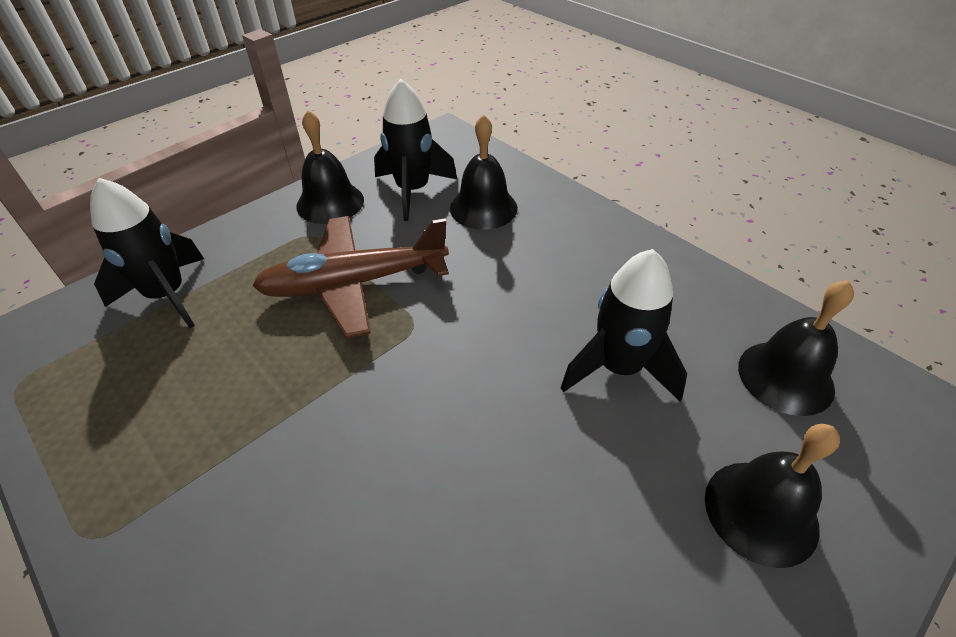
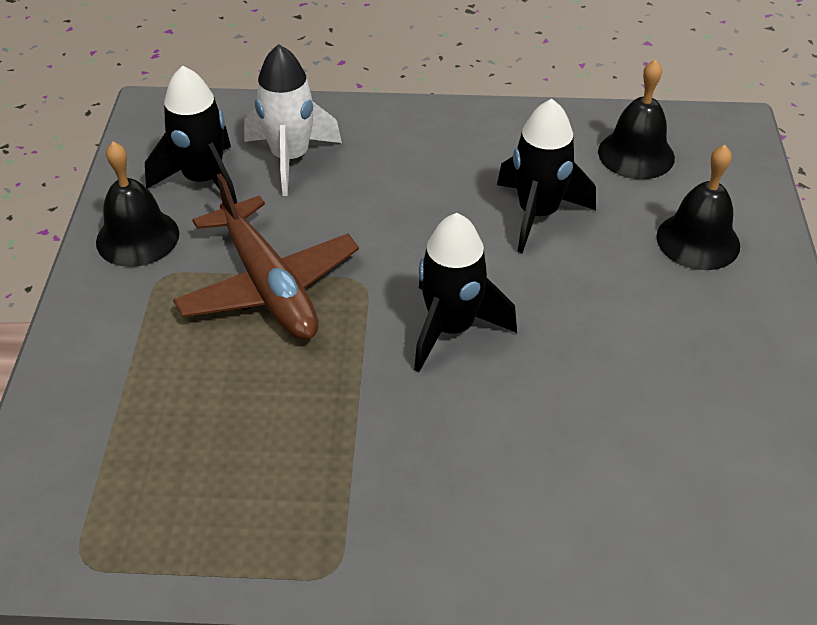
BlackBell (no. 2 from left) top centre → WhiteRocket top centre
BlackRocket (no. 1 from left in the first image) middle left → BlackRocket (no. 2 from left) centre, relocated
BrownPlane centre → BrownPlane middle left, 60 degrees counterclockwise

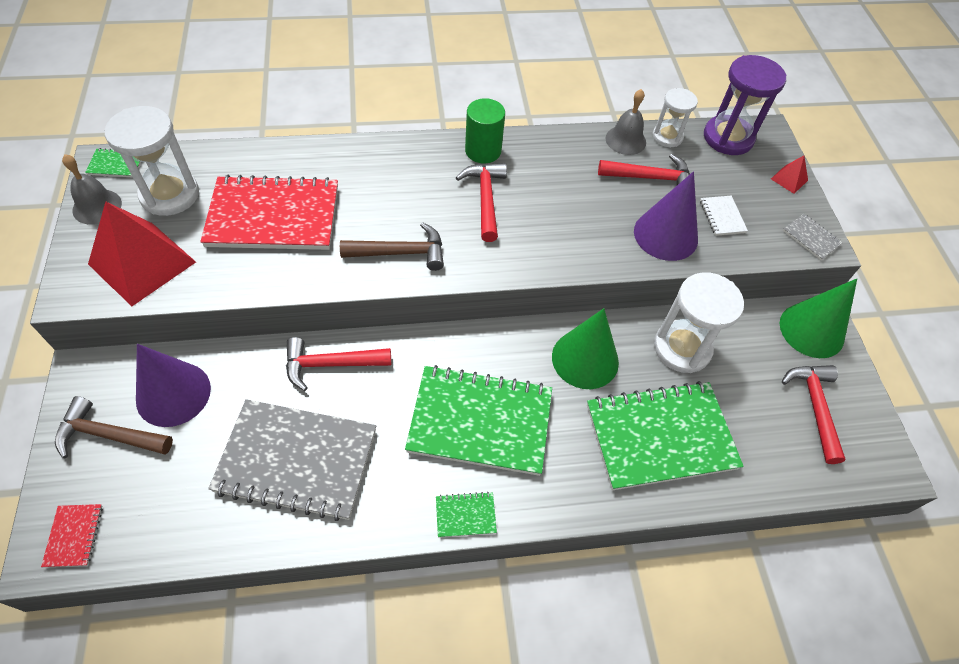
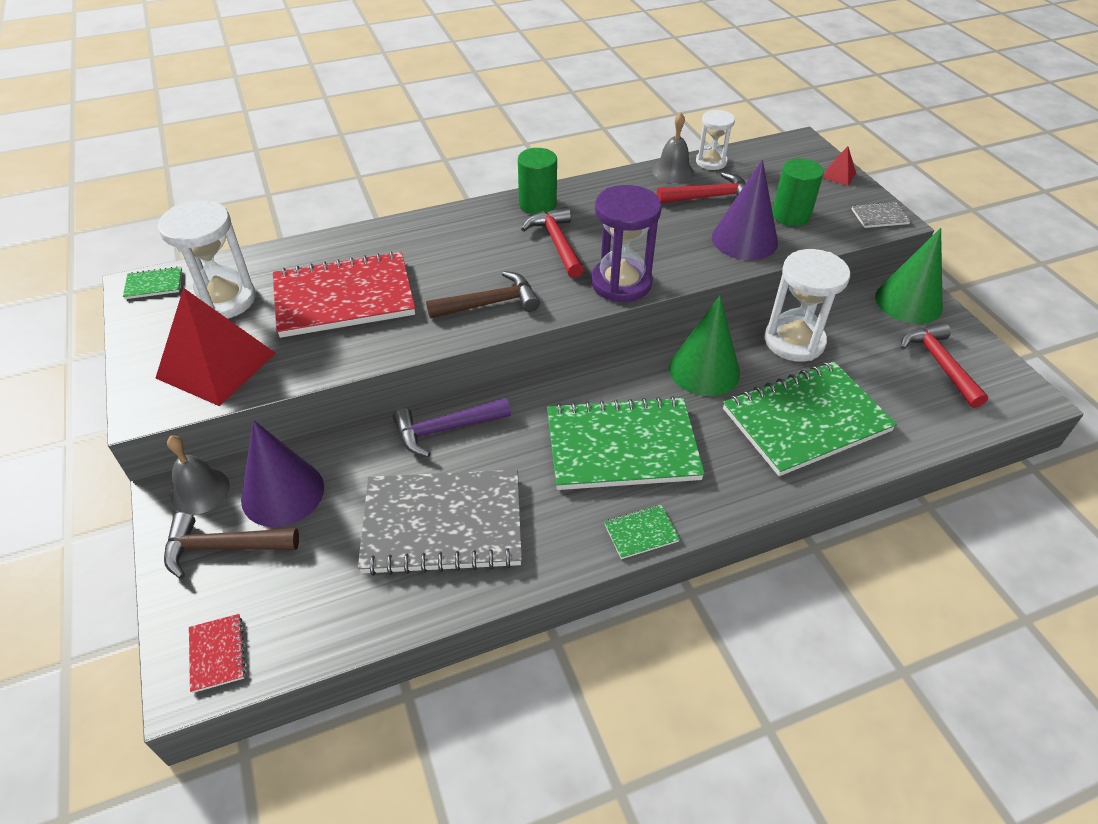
PurpleHourglass top right → PurpleHourglass top centre, relocated
GreyBell (no. 1 from left) top left → GreyBell (no. 1 from left) middle left, relocated
WhiteNotebook top right → GreenCylinder (no. 2 from left) top right
GreyNotebook (no. 2 from left) middle right → GreyNotebook (no. 2 from left) top right, 45 degrees counterclockwise
RedHammer (no. 1 from left) centre → PurpleHammer centre

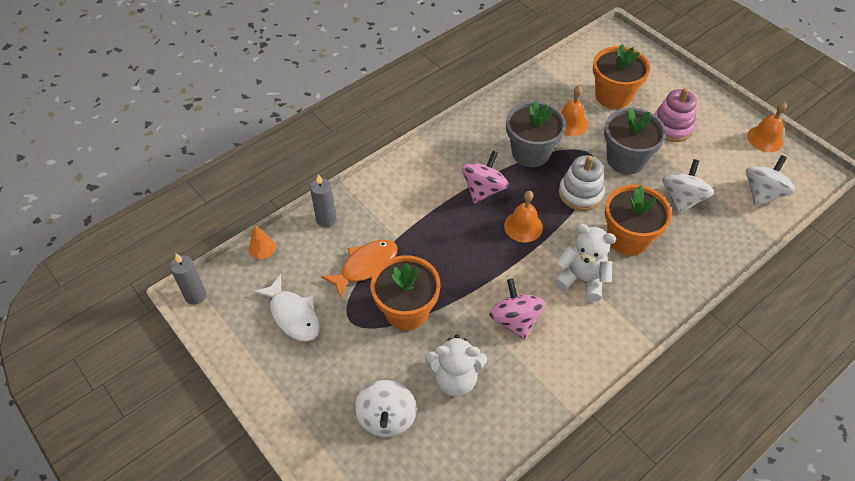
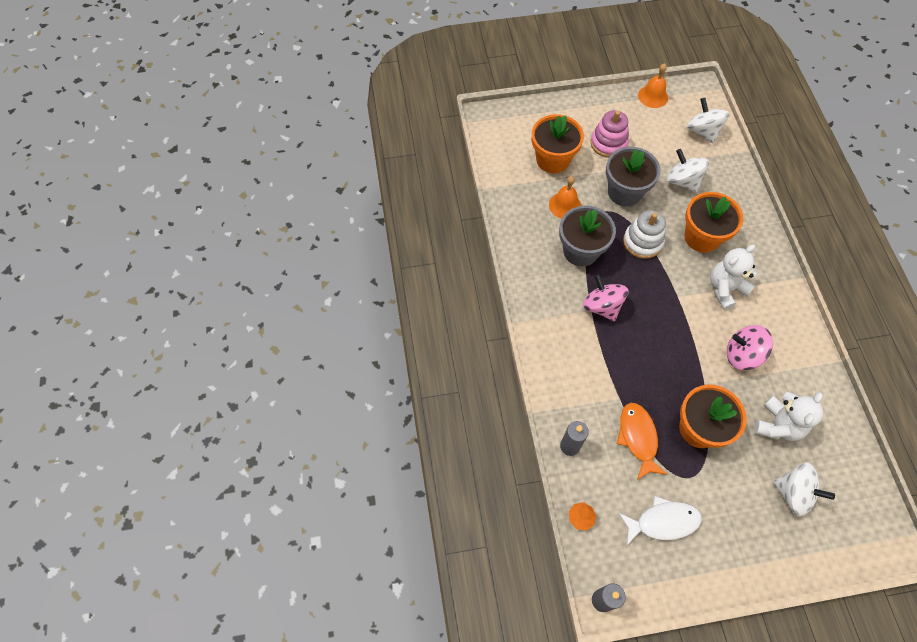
OrangeBell (no. 1 from left) centre → -

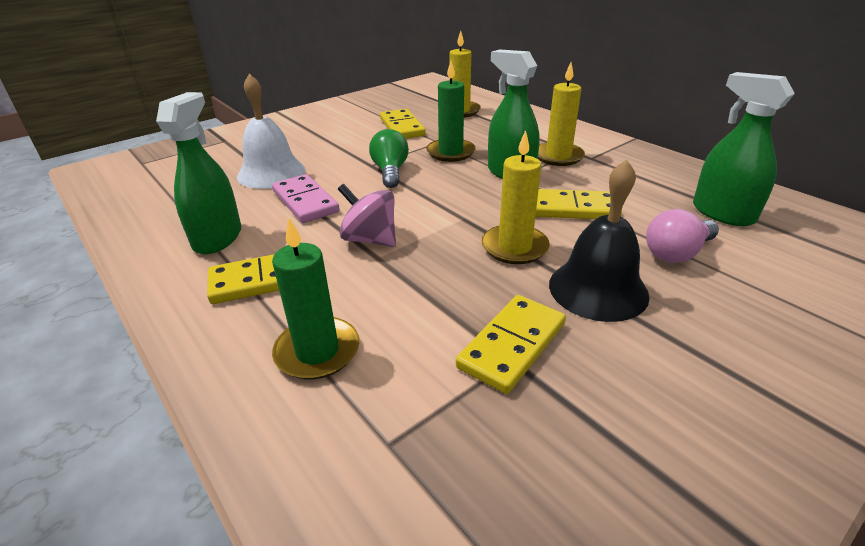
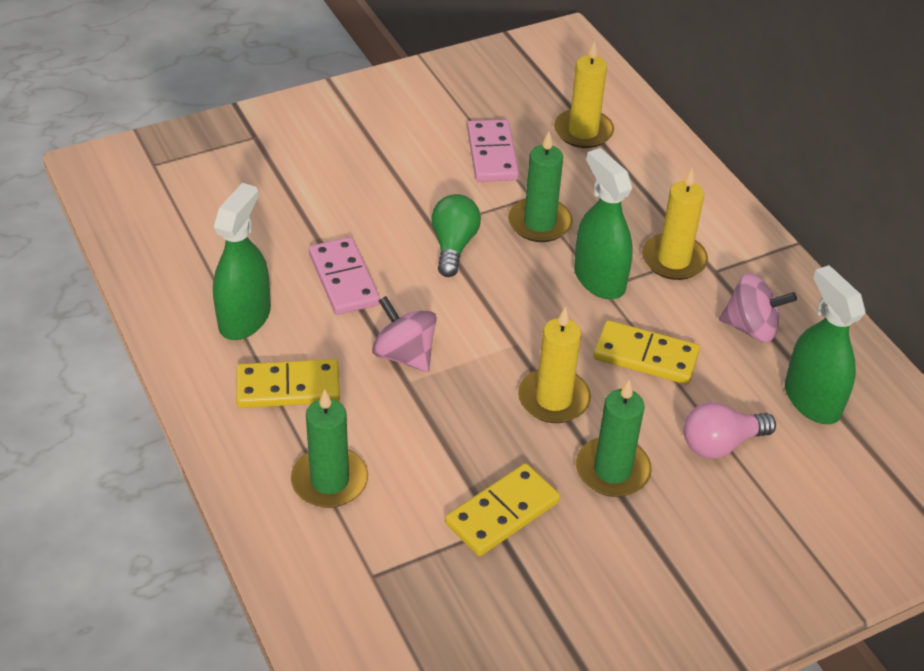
WhiteBell top left → -
YellowDomino (no. 2 from left) top centre → PinkDomino (no. 2 from left) top centre
BlackBell middle right → GreenCandle (no. 3 from left) centre
- → PinkSpinningTop (no. 2 from left) middle right

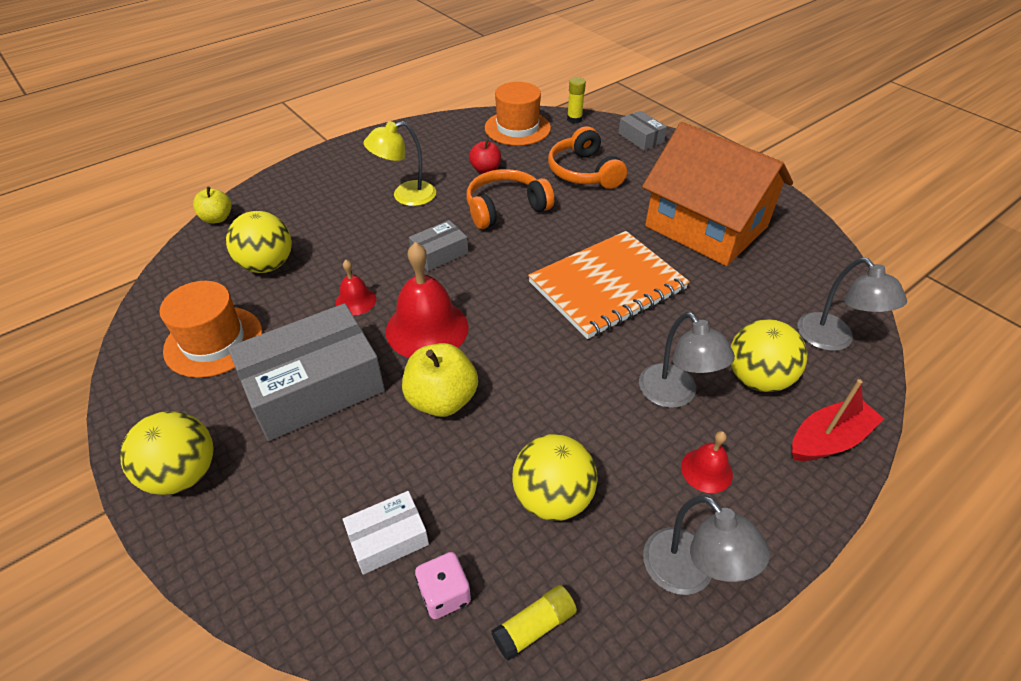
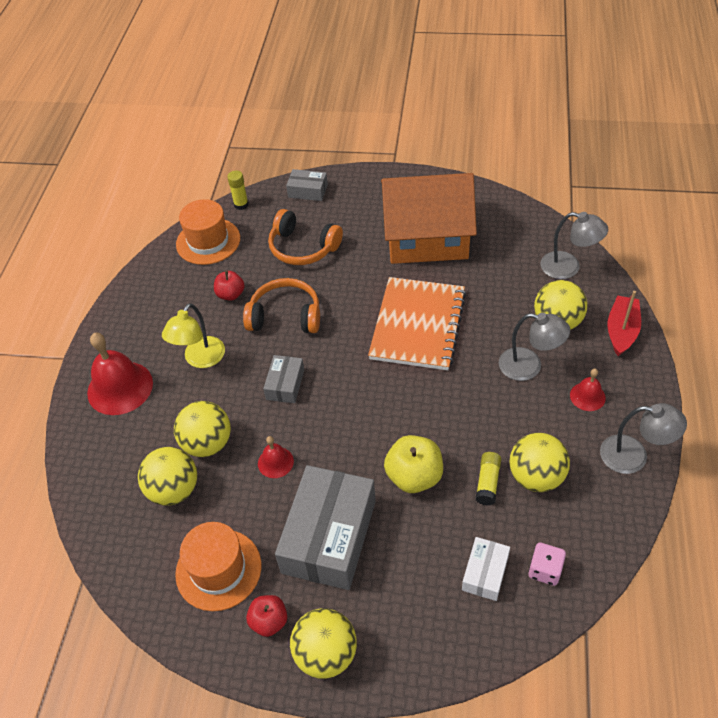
OrangeHeadphones (no. 1 from left) top centre → OrangeHeadphones (no. 1 from left) centre, 75 degrees clockwise
YellowApple (no. 1 from left) top left → -
RedBell (no. 2 from left in the first image) centre → RedBell (no. 1 from left) middle left, relocated
YellowGlueStick (no. 1 from left in the first image) bottom centre → YellowGlueStick (no. 2 from left) middle right, relocated
- → YellowBall (no. 2 from left) middle left
- → RedApple (no. 2 from left) bottom centre

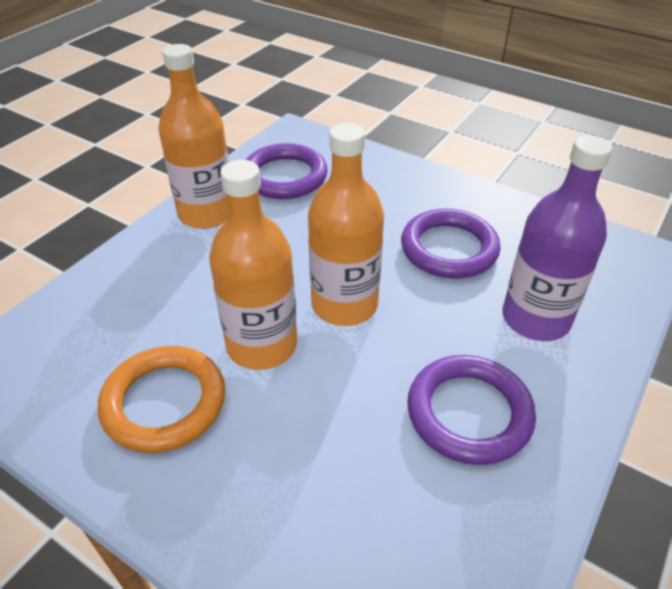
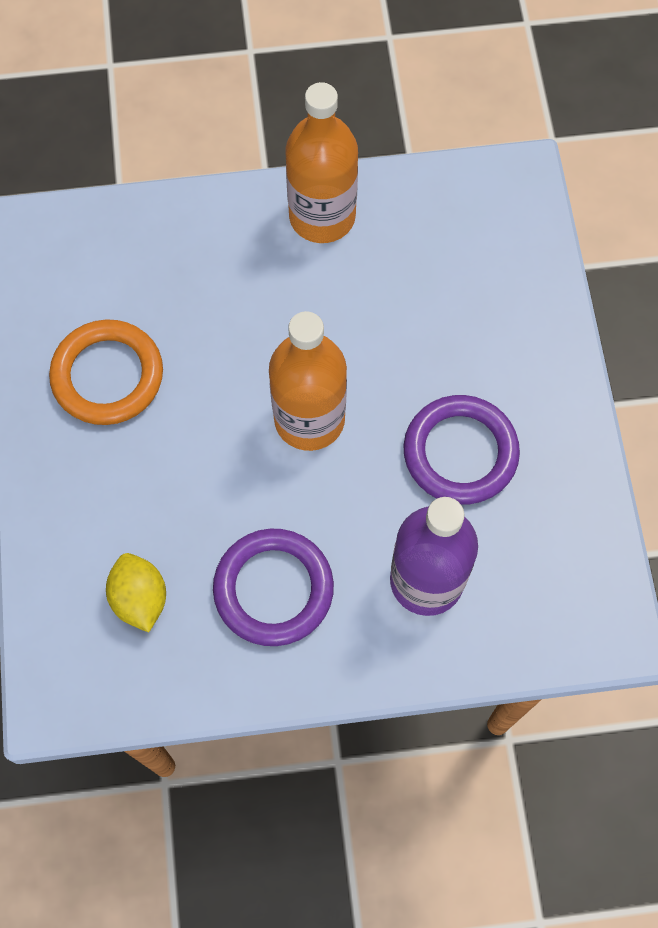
PurpleRing (no. 1 from left) top centre → -
OrangeBottle (no. 2 from left) centre → -
- → YellowLemon middle left

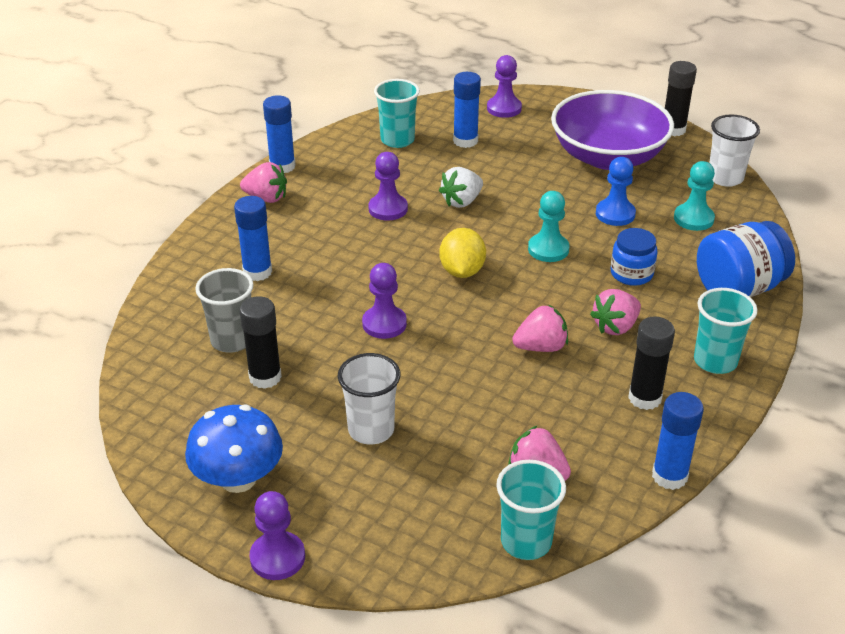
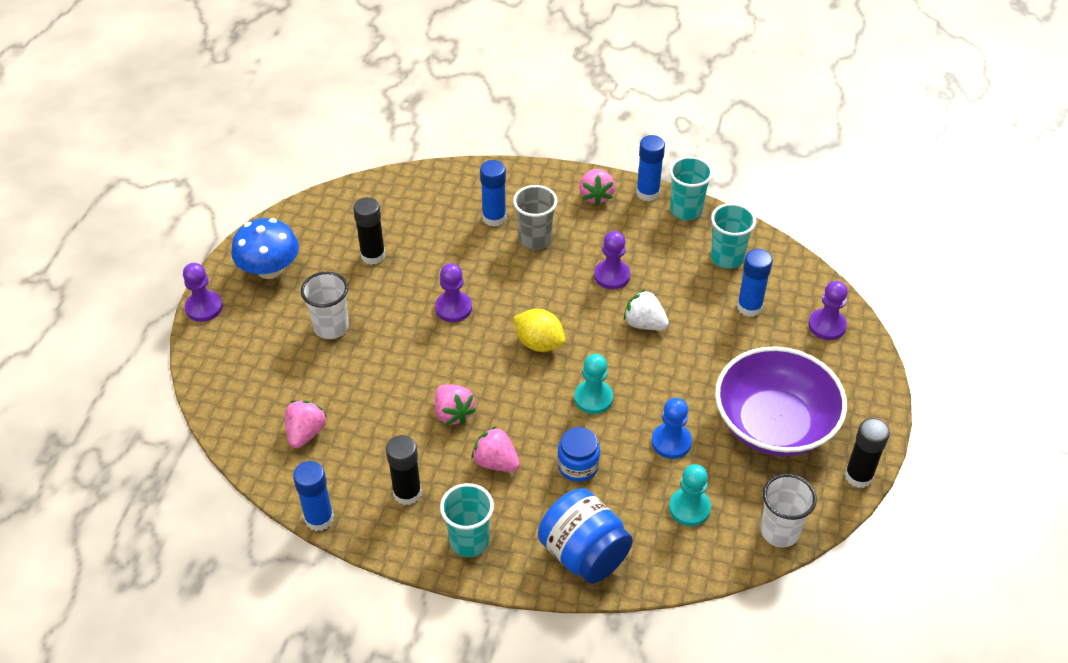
YellowLemon centre, 45 degrees clockwise
GreyCup middle left → GreyCup top centre, relocated
TurquoiseCup (no. 2 from left) bottom centre → TurquoiseCup (no. 2 from left) top centre, relocated

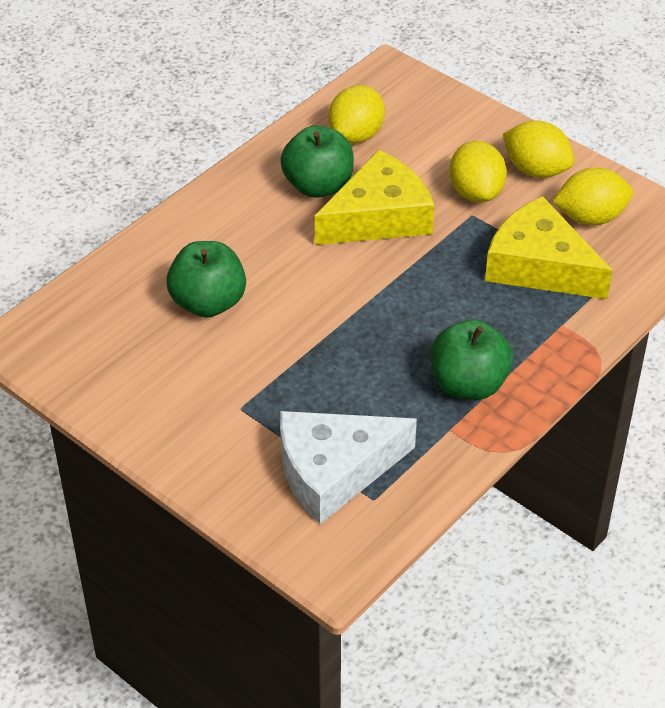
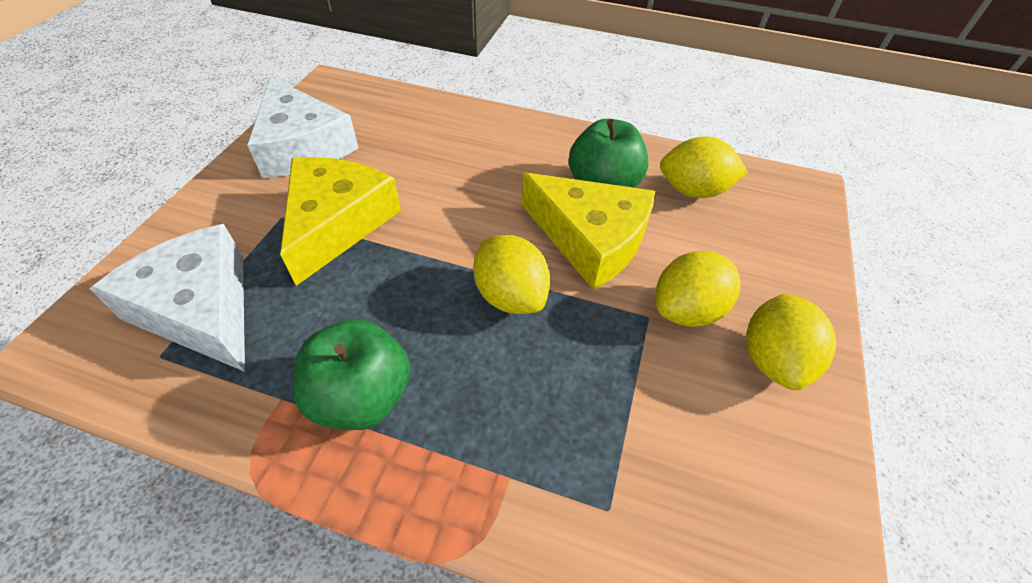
YellowLemon (no. 4 from left in the first image) top right → YellowLemon (no. 1 from left) centre, relocated
YellowCheese (no. 2 from left in the first image) middle right → YellowCheese (no. 1 from left) middle left, relocated
GreenApple (no. 1 from left) middle left → -
- → WhiteCheese (no. 2 from left) top left

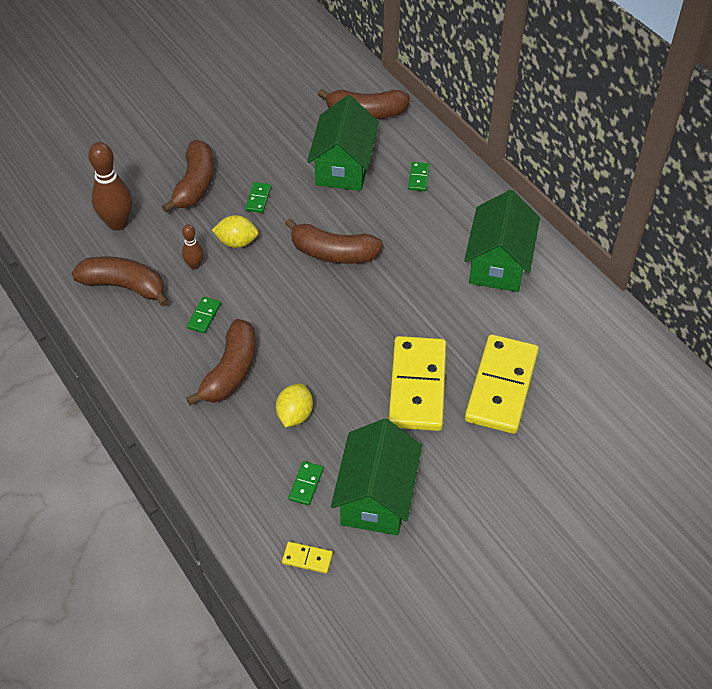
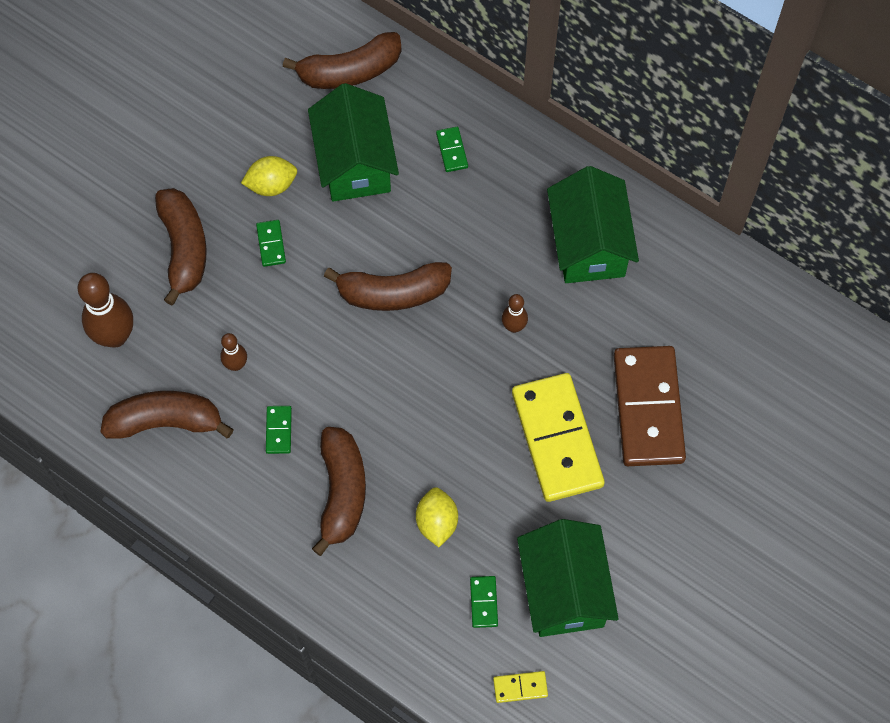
YellowLemon (no. 1 from left) middle left → YellowLemon (no. 1 from left) top left, relocated
YellowDomino (no. 3 from left) middle right → BrownDomino middle right
- → BrownBowlingPin (no. 3 from left) centre

